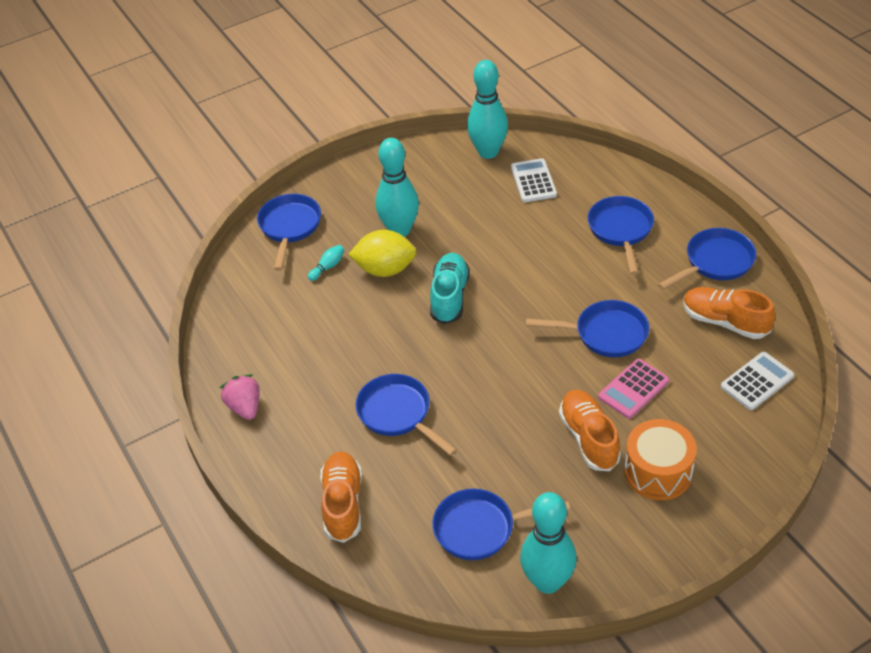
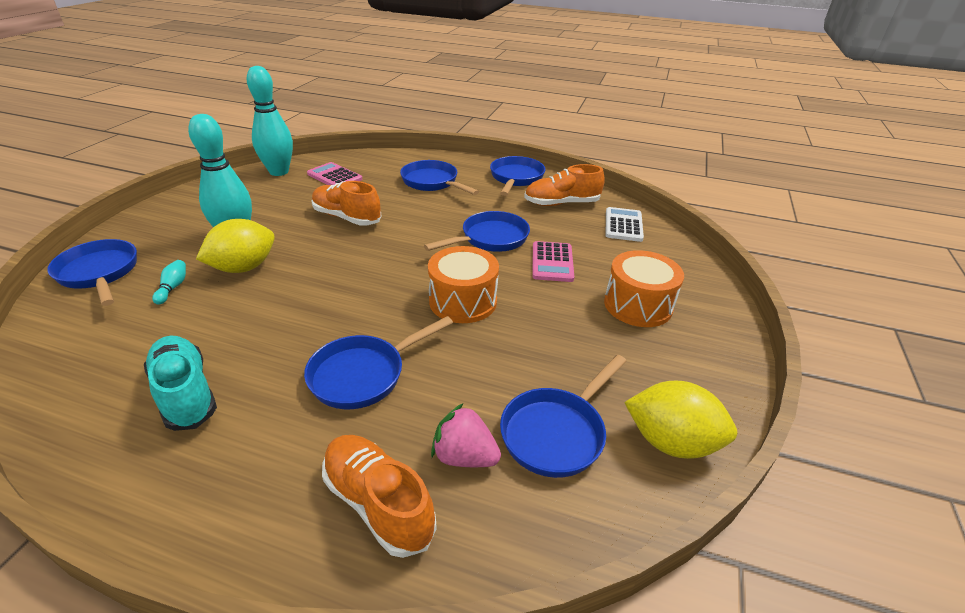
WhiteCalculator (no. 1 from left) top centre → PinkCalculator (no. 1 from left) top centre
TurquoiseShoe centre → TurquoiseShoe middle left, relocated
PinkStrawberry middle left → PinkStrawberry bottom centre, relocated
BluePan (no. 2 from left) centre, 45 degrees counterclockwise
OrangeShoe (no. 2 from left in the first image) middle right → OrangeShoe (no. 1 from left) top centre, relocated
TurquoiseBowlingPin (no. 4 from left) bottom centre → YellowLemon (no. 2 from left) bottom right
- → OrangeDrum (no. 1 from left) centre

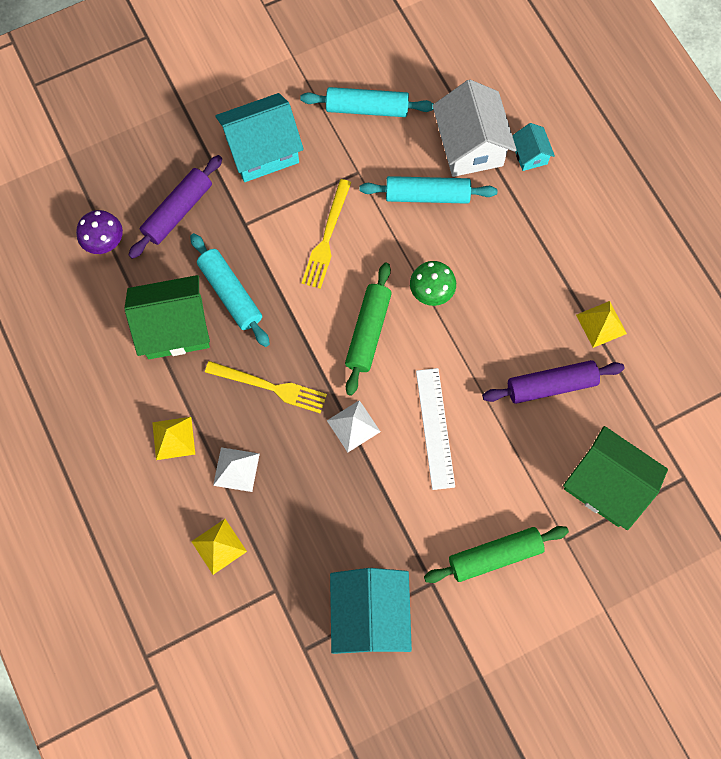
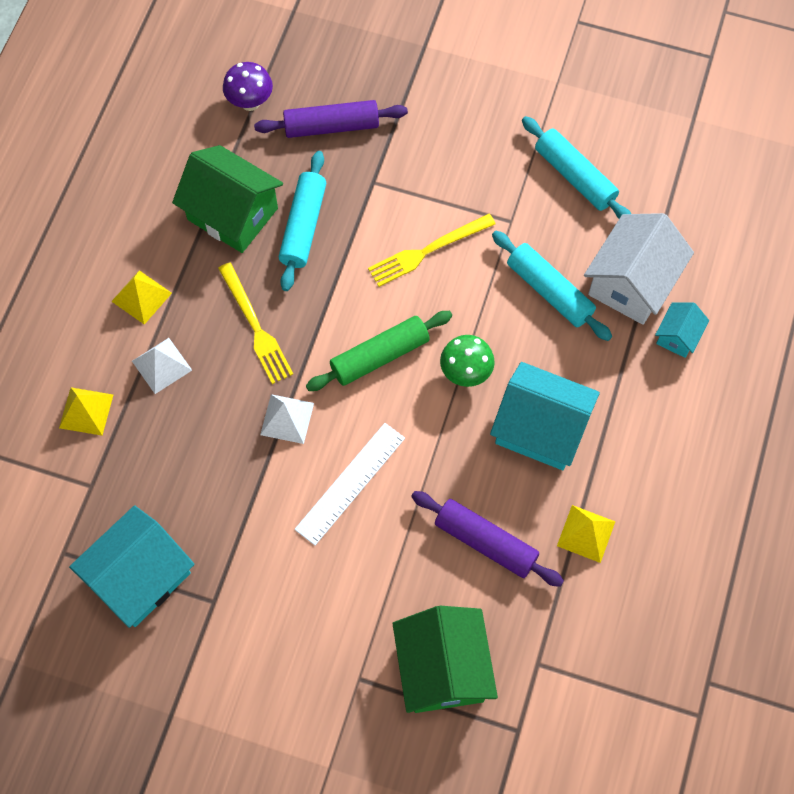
TurquoiseHouse (no. 1 from left in the first image) top centre → TurquoiseHouse (no. 2 from left) middle right, relocated
GreenRollingPin (no. 2 from left) bottom right → -

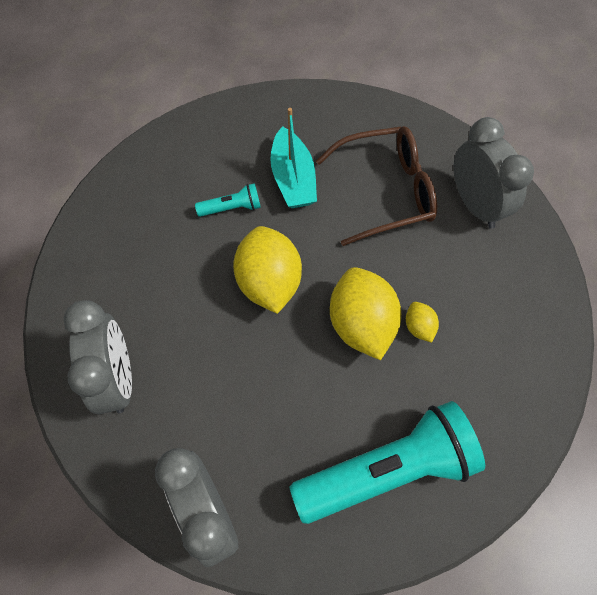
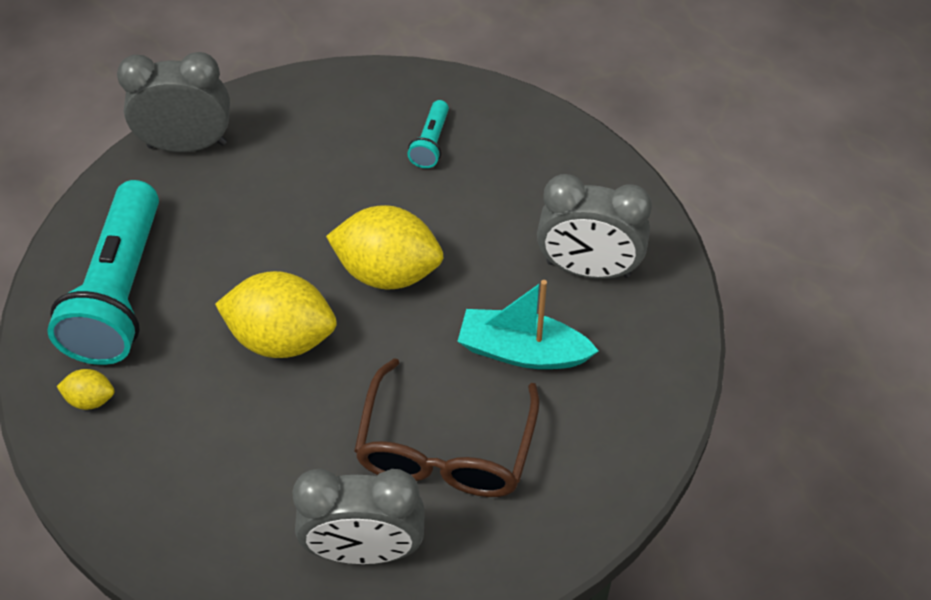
TurquoiseFlashlight (no. 1 from left in the first image) centre → TurquoiseFlashlight (no. 2 from left) top centre, relocated
GreyClock (no. 1 from left in the first image) middle left → GreyClock (no. 3 from left) centre, relocated
YellowLemon (no. 3 from left in the first image) middle right → YellowLemon (no. 1 from left) middle left, relocated

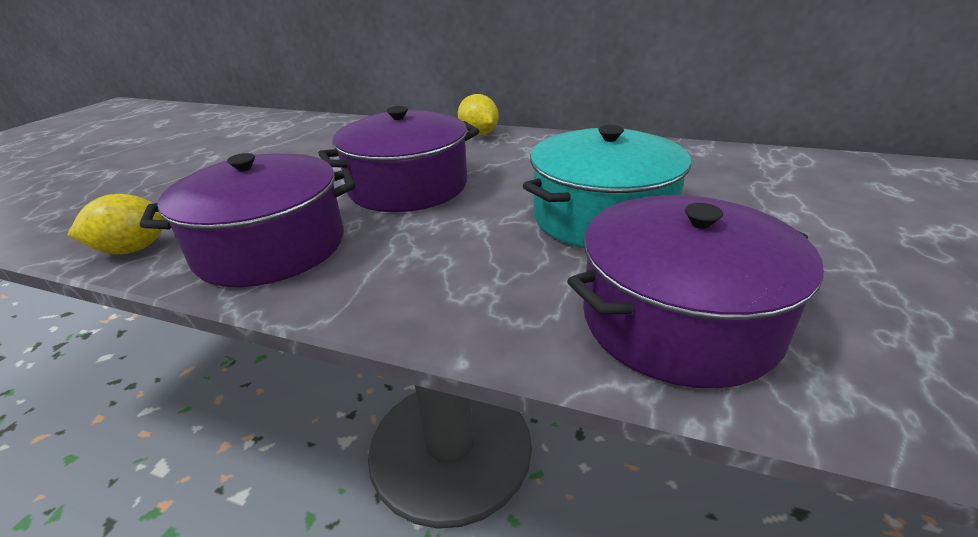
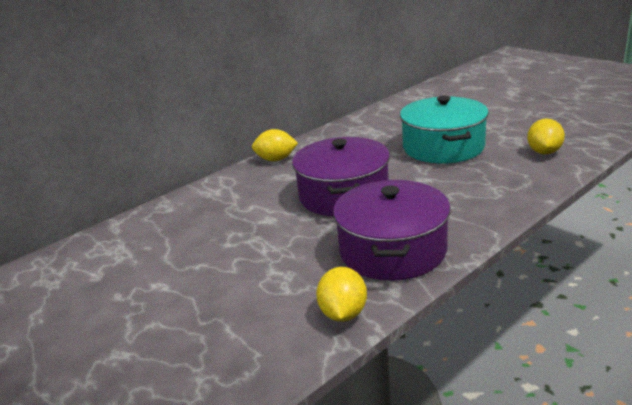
PurplePot (no. 3 from left) middle right → YellowLemon (no. 3 from left) middle right

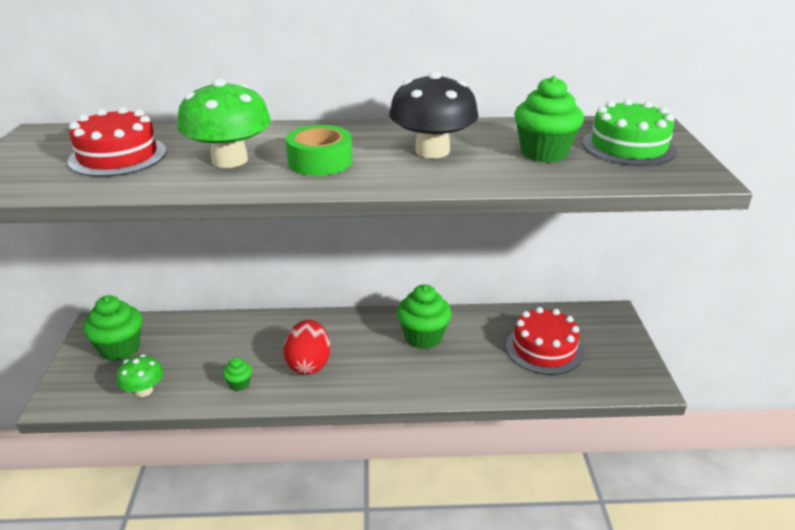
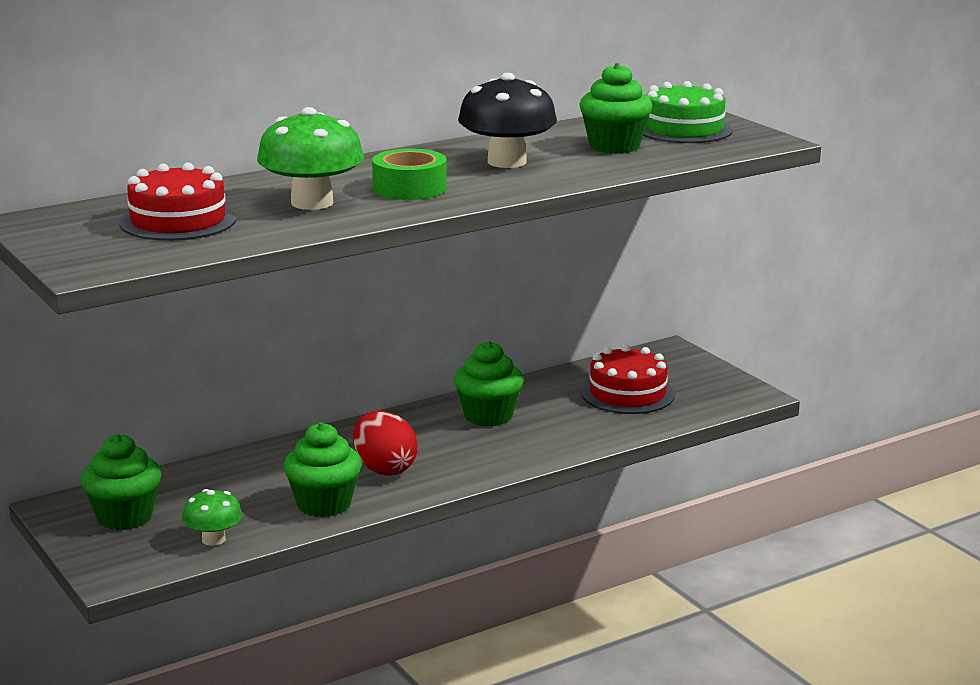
GreenCupcake (no. 2 from left) bottom left, x2.04

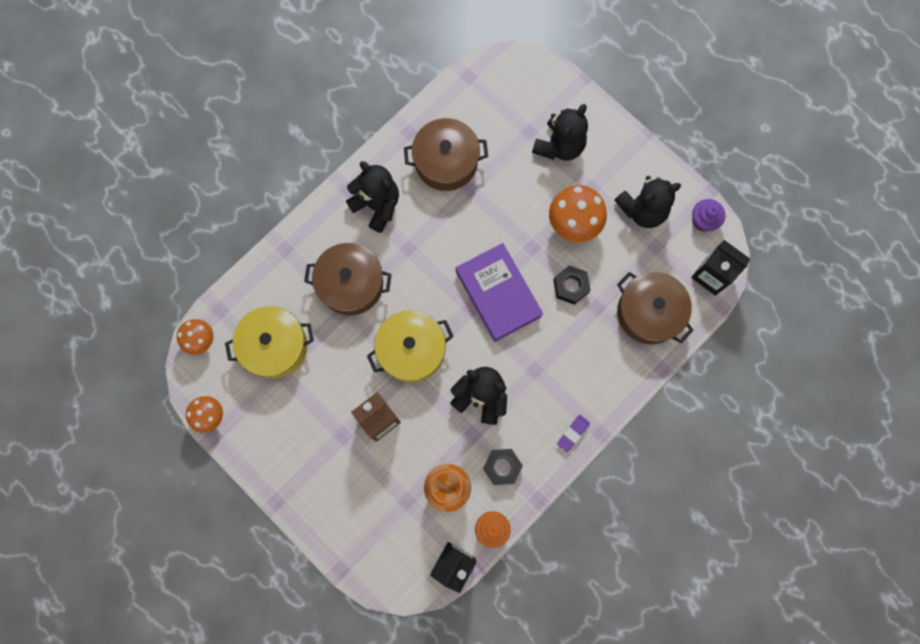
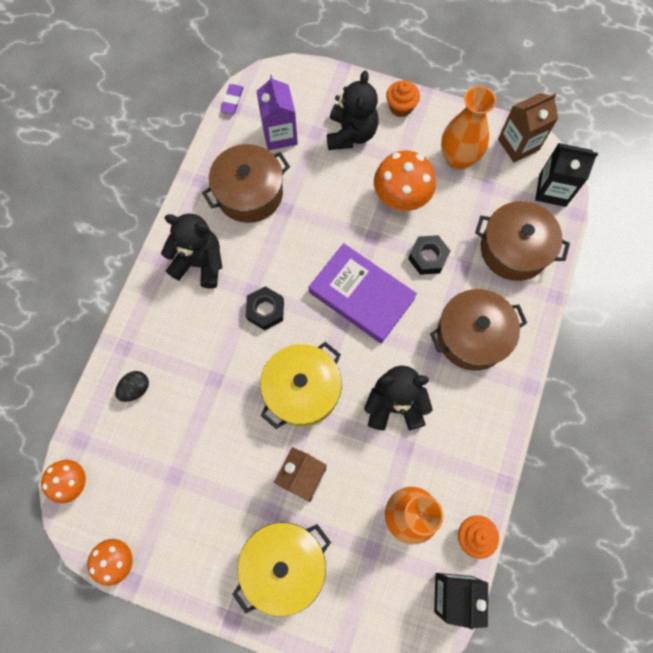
BlackTeddyBear (no. 4 from left) top right → OrangeVase (no. 2 from left) top right
PurpleCupcake middle right → BrownCarton (no. 2 from left) top right
BrownPot (no. 1 from left in the first image) centre → BrownPot (no. 2 from left) middle right, relocated
YellowPot (no. 1 from left) middle left → YellowPot (no. 1 from left) bottom centre, relocated
PurpleEraser bottom centre → PurpleEraser top centre, relocated
BlackNut (no. 1 from left) bottom centre → BlackNut (no. 1 from left) centre, relocated
- → PurpleCarton top centre
- → OrangeCupcake (no. 1 from left) top centre
- → BlackEgg middle left

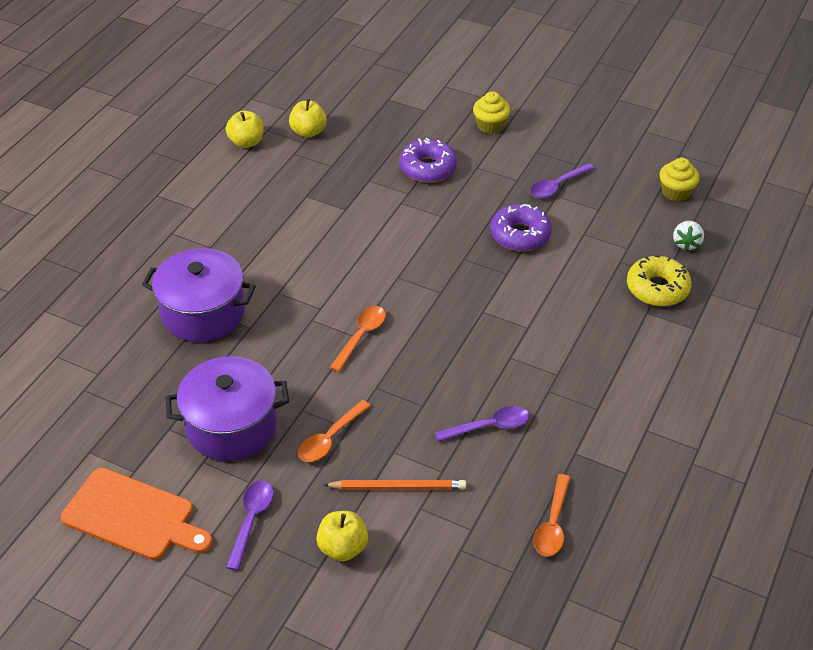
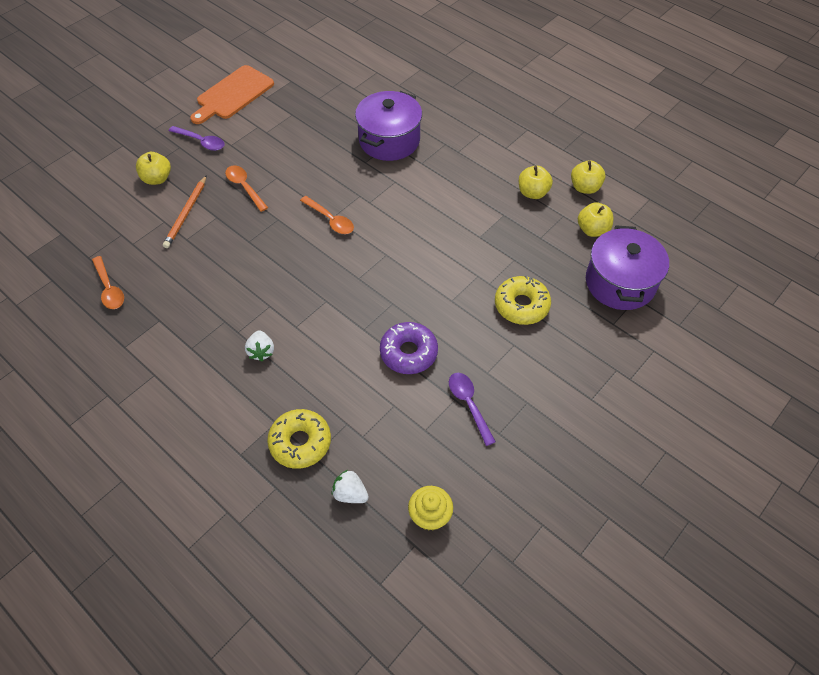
YellowCupcake (no. 1 from left) top centre → -
PurpleDonut (no. 1 from left) top centre → YellowDonut (no. 2 from left) centre
PurplePot (no. 2 from left) middle left → PurplePot (no. 2 from left) middle right, relocated
PurpleSpoon (no. 2 from left) centre → -
OrangeSpoon (no. 3 from left in the first image) bottom right → OrangeSpoon (no. 1 from left) middle left, 150 degrees counterclockwise
- → YellowApple (no. 2 from left) top centre
- → WhiteStrawberry (no. 1 from left) middle left

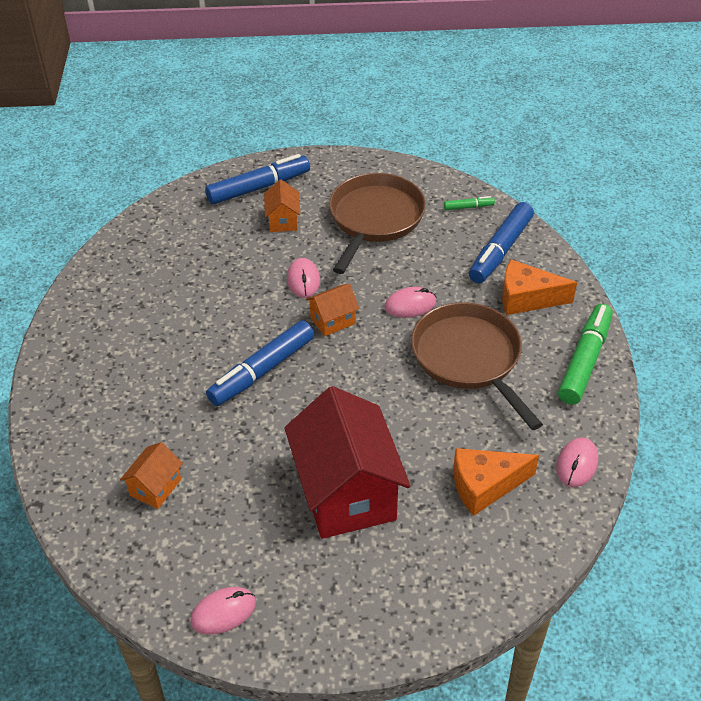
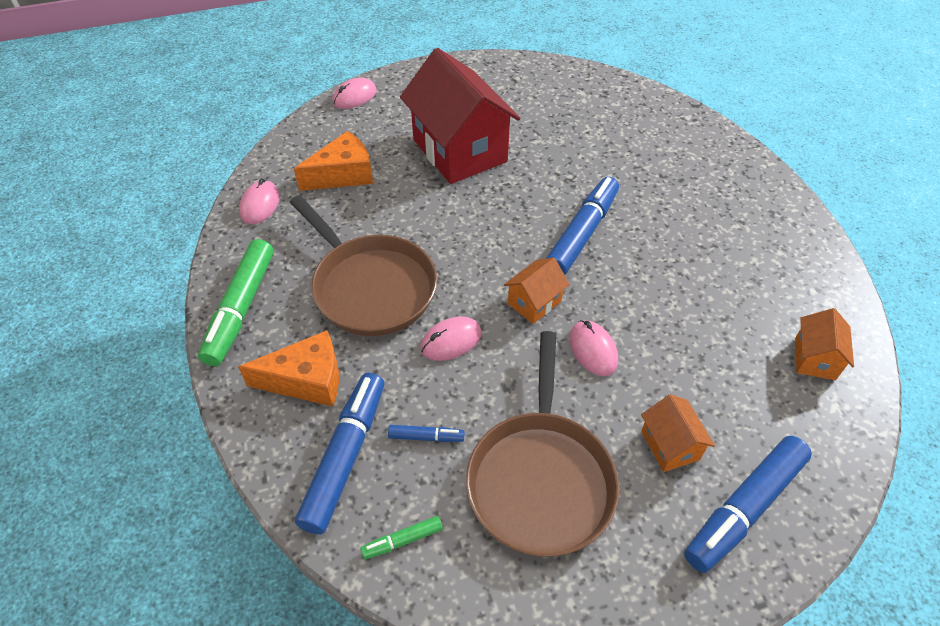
OrangeHouse (no. 1 from left in the first image) bottom left → OrangeHouse (no. 3 from left) middle right, relocated
PinkMouse (no. 1 from left in the first image) bottom left → PinkMouse (no. 2 from left) top centre, relocated
- → BlueMarker (no. 2 from left) bottom centre

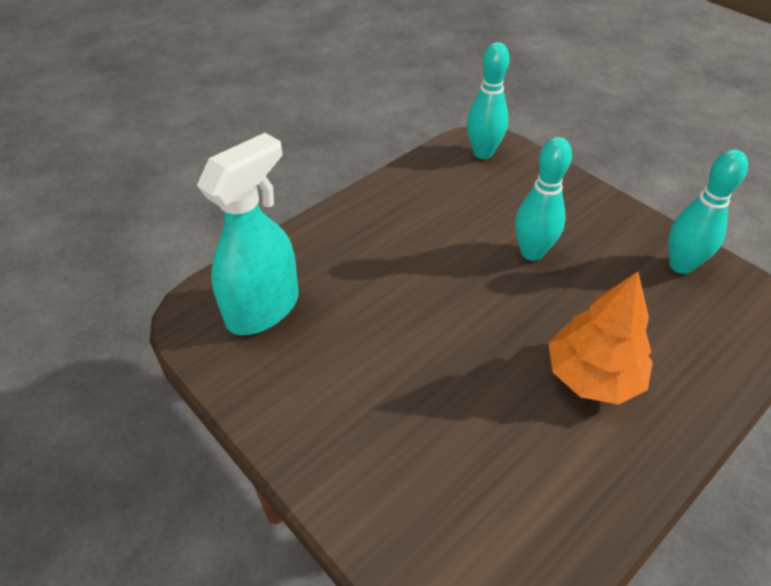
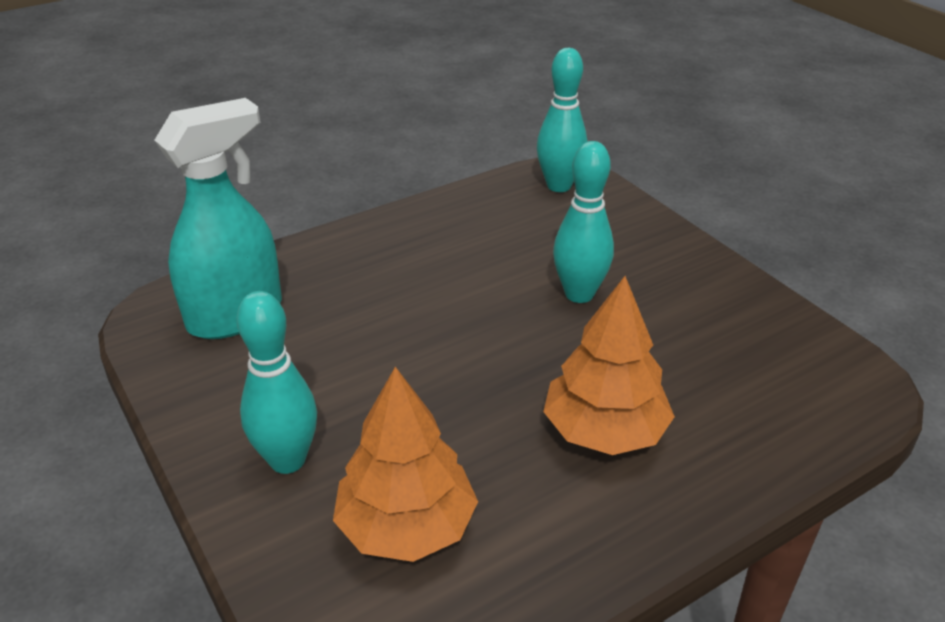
TurquoiseBowlingPin (no. 3 from left in the first image) middle right → TurquoiseBowlingPin (no. 1 from left) middle left, relocated
- → OrangeTree (no. 1 from left) bottom centre

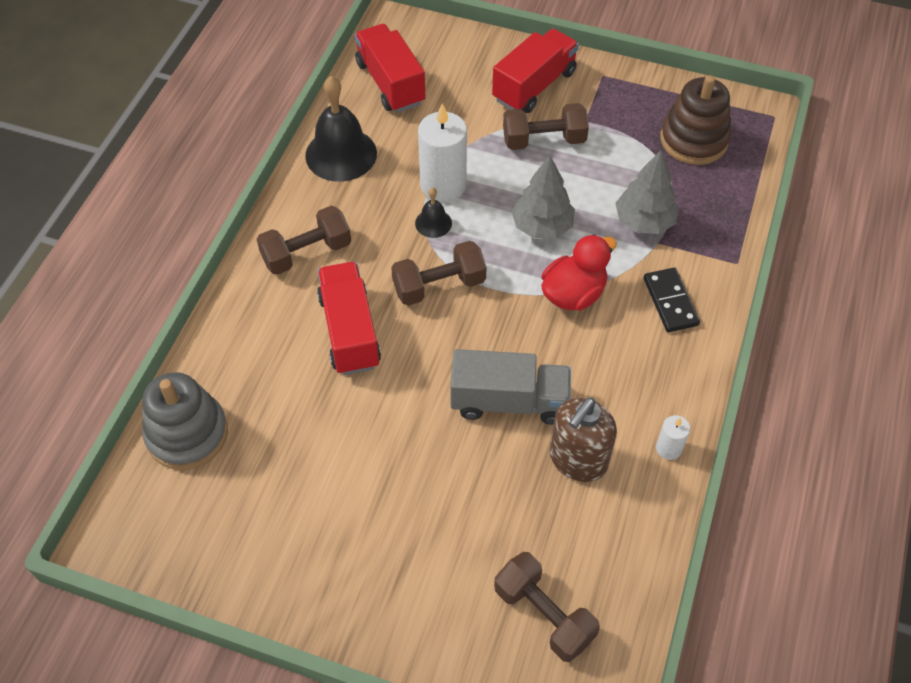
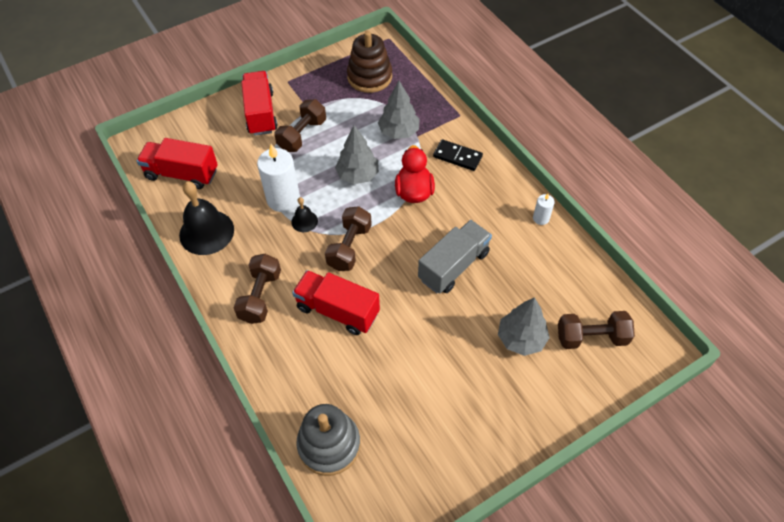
BrownSoapDispenser centre → -
- → GreyTree (no. 3 from left) middle right

